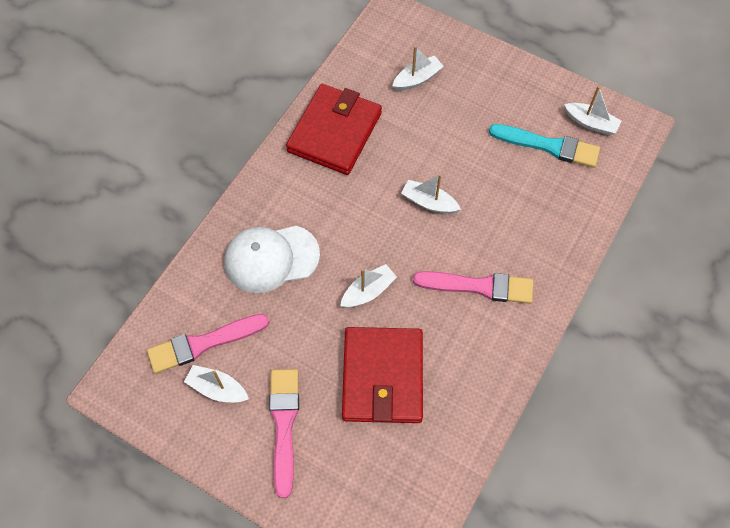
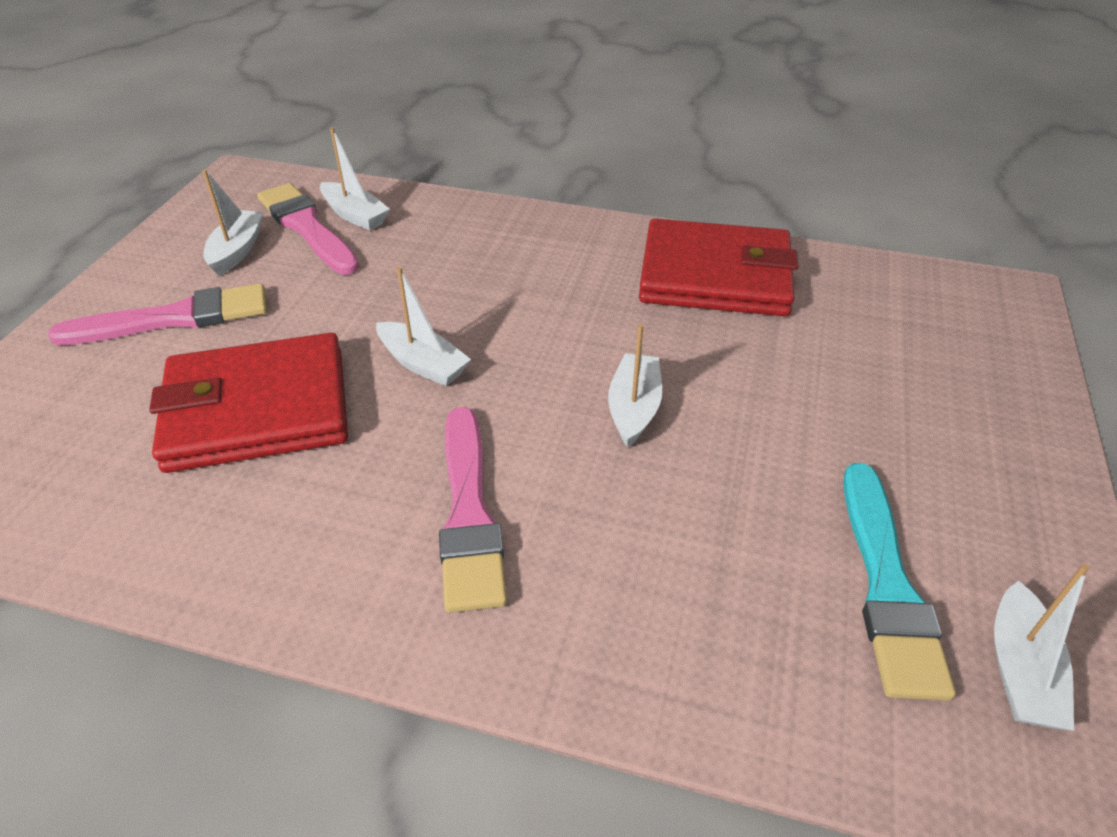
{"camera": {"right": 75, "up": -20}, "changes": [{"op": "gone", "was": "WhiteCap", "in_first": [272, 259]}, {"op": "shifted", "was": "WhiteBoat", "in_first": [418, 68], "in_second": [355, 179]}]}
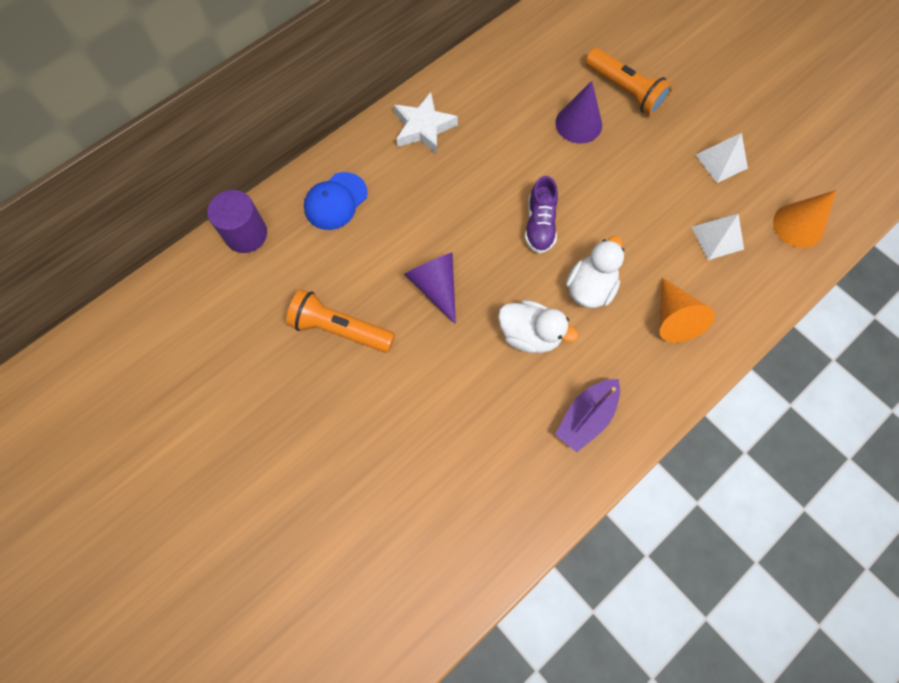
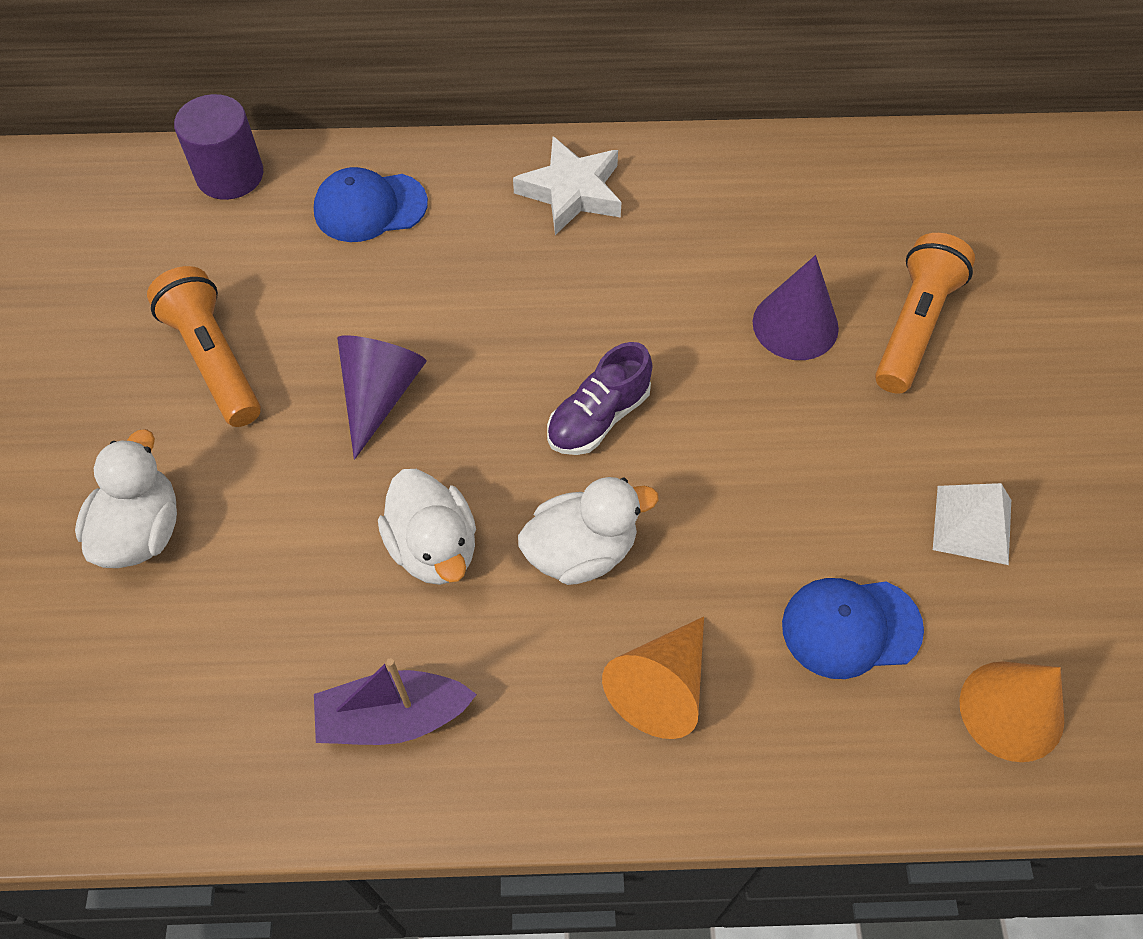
{"camera": {"right": 40, "up": -10}, "changes": [{"op": "new", "now": "WhiteDuck", "in_second": [126, 498]}, {"op": "swapped", "was": "WhitePyramid", "now": "BlueCap", "in_first": [718, 237], "in_second": [853, 628]}, {"op": "rotated", "was": "OrangeFlashlight", "in_first": [629, 82], "in_second": [925, 313], "clockwise": -150}]}
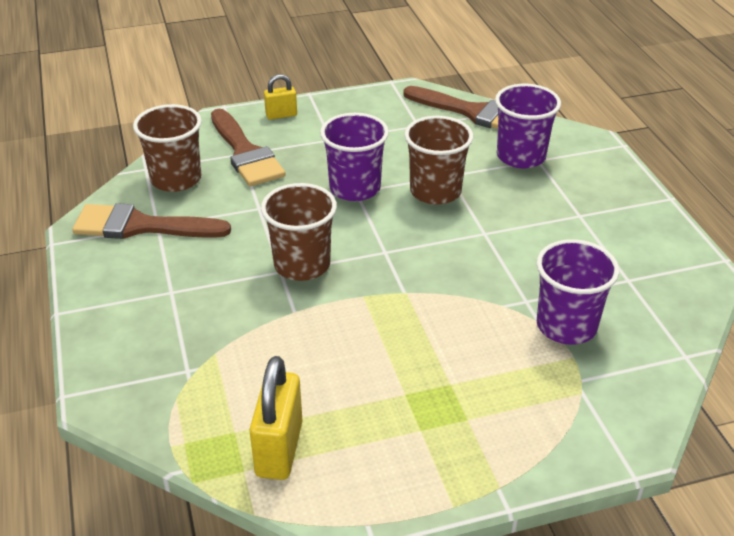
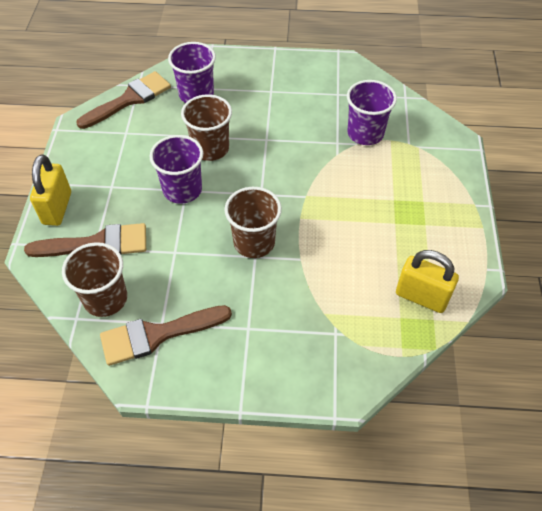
{"camera": {"right": -70, "up": 15}, "changes": [{"op": "rotated", "was": "BrownBrush", "in_first": [151, 221], "in_second": [166, 335], "clockwise": 45}, {"op": "scaled", "was": "YellowPadlock", "in_first": [280, 97], "in_second": [50, 190], "ratio": 1.76}]}
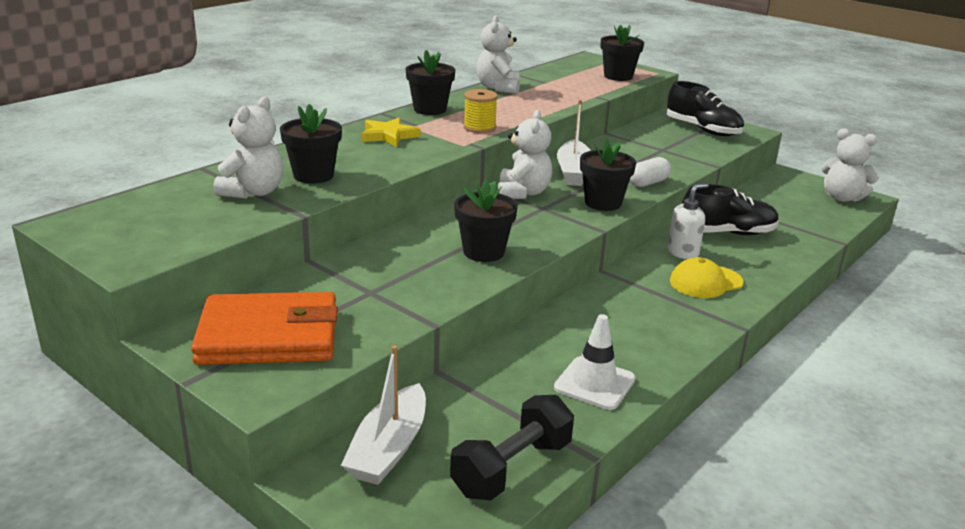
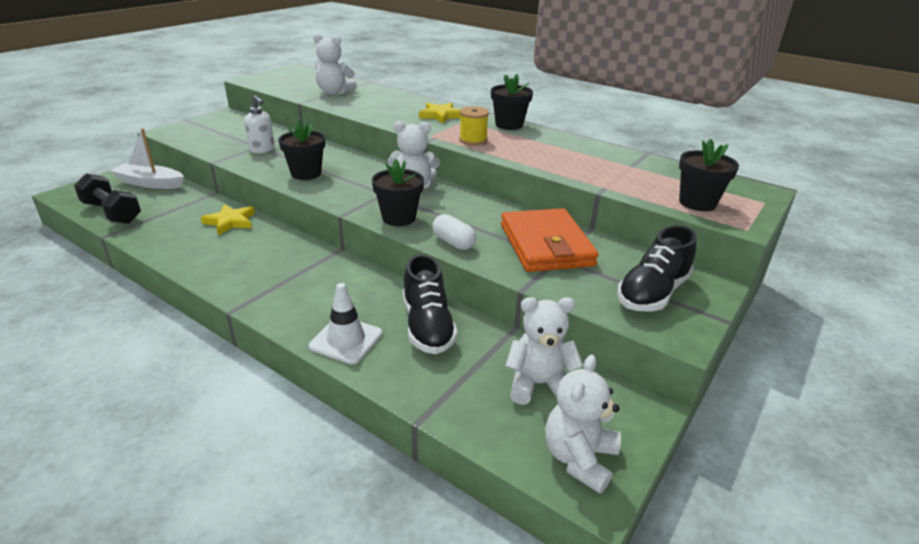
{"camera": {"right": 85, "up": 5}, "changes": [{"op": "gone", "was": "BlackFlowerPot", "in_first": [311, 144]}, {"op": "gone", "was": "WhiteBoat", "in_first": [574, 143]}, {"op": "gone", "was": "YellowCap", "in_first": [706, 277]}, {"op": "new", "now": "YellowStar", "in_second": [228, 219]}, {"op": "shifted", "was": "OrangeWallet", "in_first": [264, 328], "in_second": [550, 240]}, {"op": "shifted", "was": "WhiteTeddyBear", "in_first": [498, 54], "in_second": [544, 351]}, {"op": "shifted", "was": "WhiteTrafficCone", "in_first": [594, 362], "in_second": [345, 323]}, {"op": "shifted", "was": "WhiteSoapDispenser", "in_first": [688, 221], "in_second": [259, 124]}]}
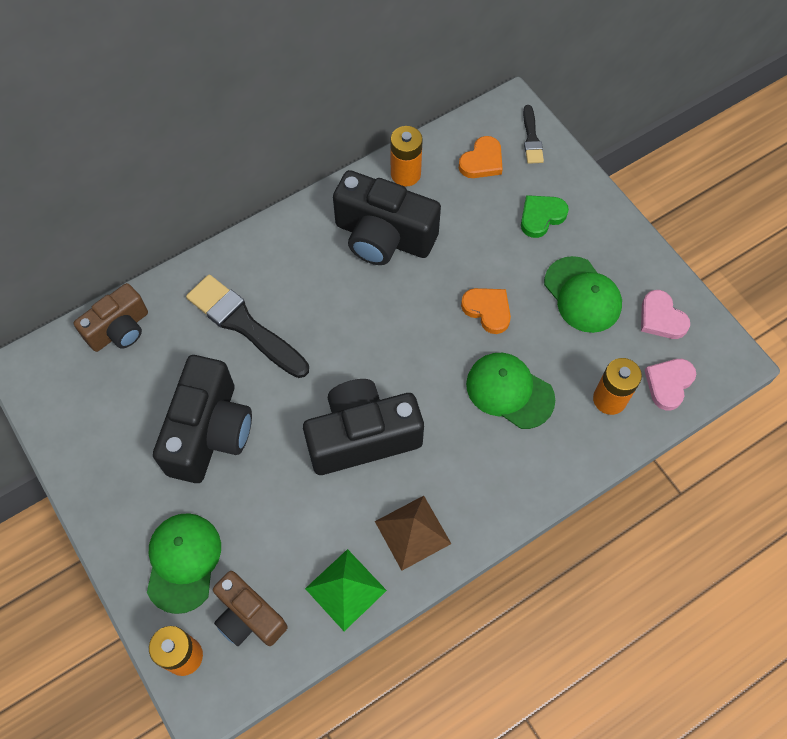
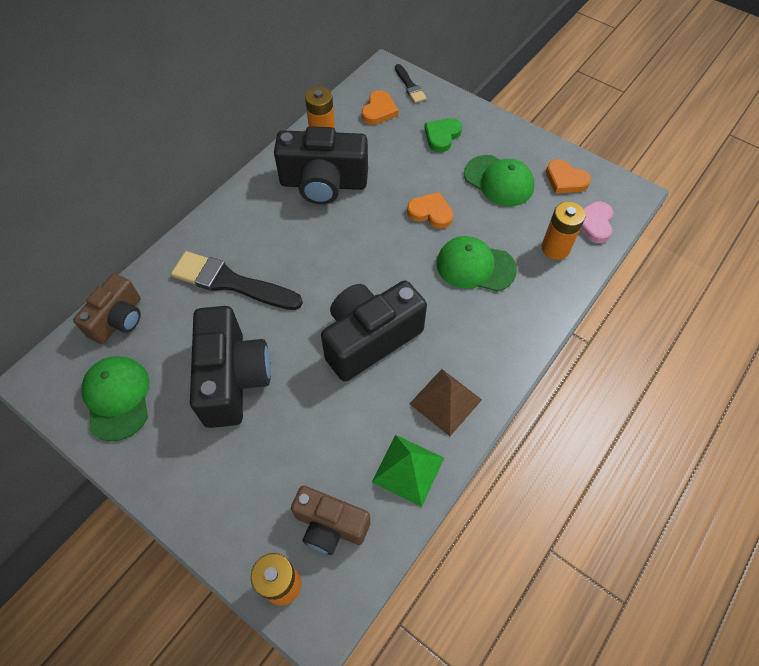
{"camera": {"right": -20, "up": -5}, "changes": [{"op": "shifted", "was": "GreenCap", "in_first": [184, 563], "in_second": [115, 398]}, {"op": "repainted", "was": "PinkHeart", "now": "OrangeHeart", "in_first": [665, 314], "in_second": [568, 176]}]}
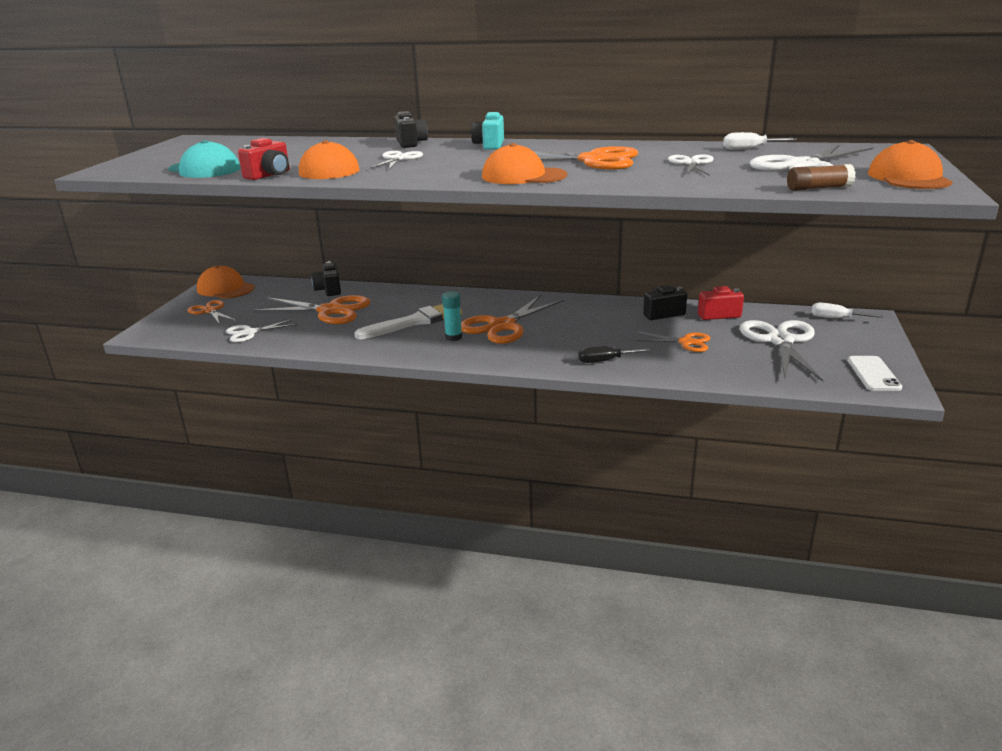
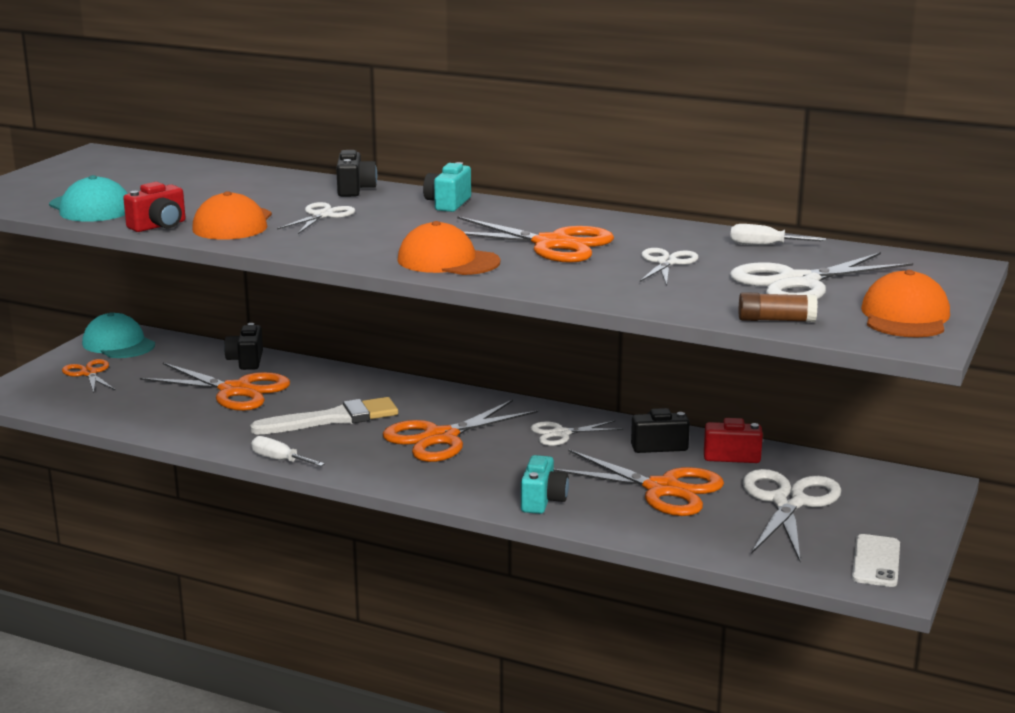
{"camera": {"right": 10, "up": -5}, "changes": [{"op": "gone", "was": "TurquoiseGlueStick", "in_first": [452, 316]}, {"op": "shifted", "was": "WhiteScissors", "in_first": [261, 330], "in_second": [577, 433]}, {"op": "shifted", "was": "WhiteScrewdriver", "in_first": [847, 310], "in_second": [288, 451]}, {"op": "swapped", "was": "BlackScrewdriver", "now": "TurquoiseCamera", "in_first": [615, 355], "in_second": [545, 484]}, {"op": "repainted", "was": "OrangeCap", "now": "TurquoiseCap", "in_first": [226, 282], "in_second": [118, 335]}, {"op": "scaled", "was": "OrangeScissors", "in_first": [672, 341], "in_second": [639, 482], "ratio": 1.78}]}
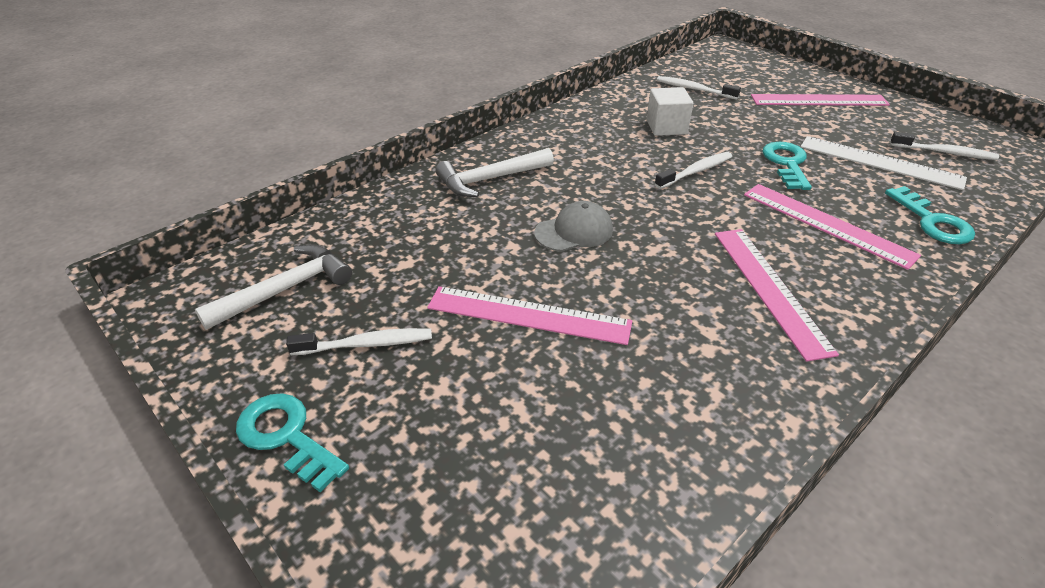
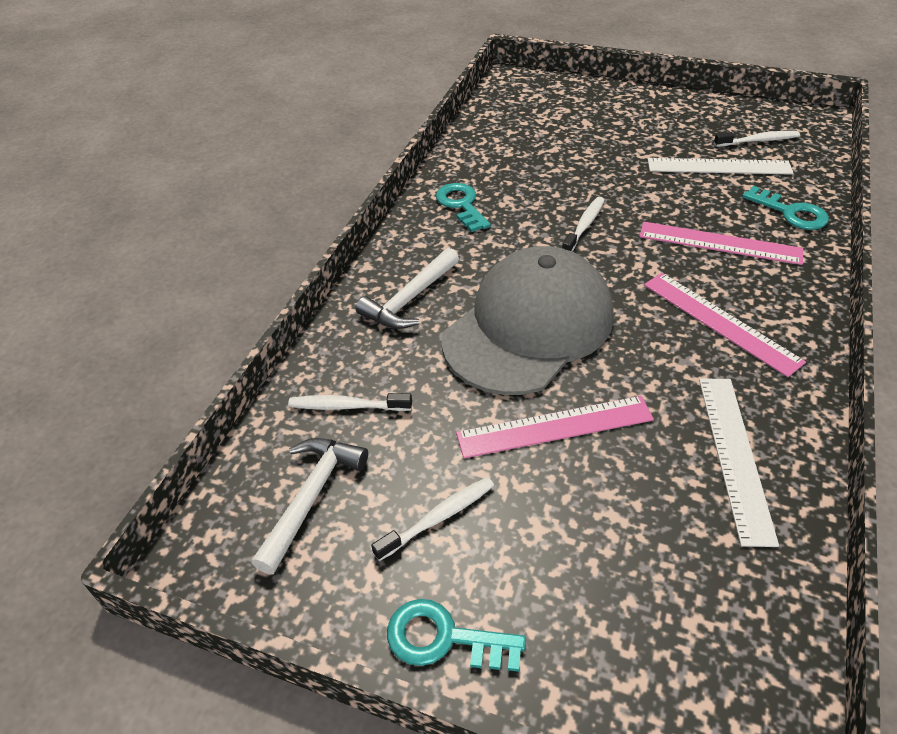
{"camera": {"right": -25, "up": 5}, "changes": [{"op": "gone", "was": "WhiteCube", "in_first": [669, 111]}, {"op": "gone", "was": "PinkRuler", "in_first": [820, 100]}, {"op": "new", "now": "WhiteRuler", "in_second": [739, 463]}, {"op": "shifted", "was": "WhiteToothbrush", "in_first": [699, 88], "in_second": [350, 402]}, {"op": "shifted", "was": "TurquoiseKey", "in_first": [787, 166], "in_second": [463, 207]}, {"op": "scaled", "was": "GreyCap", "in_first": [573, 226], "in_second": [527, 320], "ratio": 2.43}]}
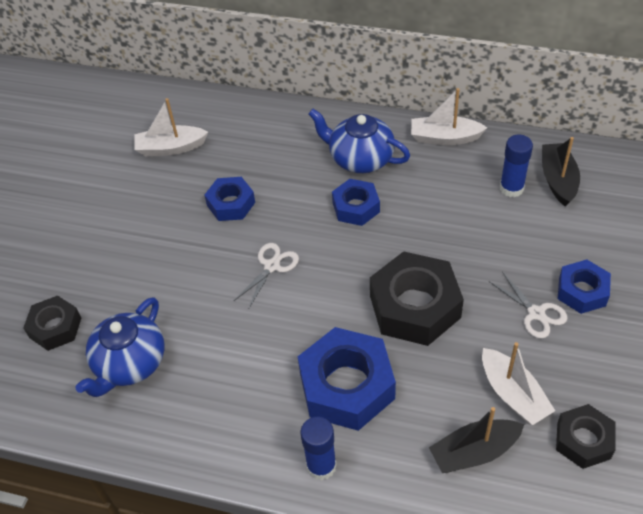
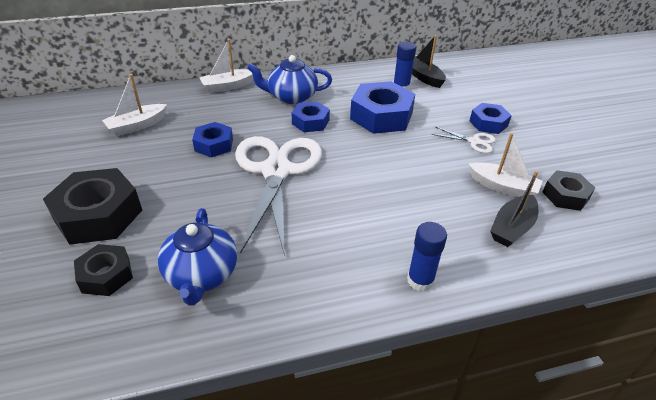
{"camera": {"right": -35, "up": -10}, "changes": [{"op": "shifted", "was": "BlueNut", "in_first": [347, 379], "in_second": [382, 107]}, {"op": "shifted", "was": "BlackNut", "in_first": [417, 298], "in_second": [92, 206]}, {"op": "shifted", "was": "WhiteBoat", "in_first": [449, 116], "in_second": [226, 66]}, {"op": "scaled", "was": "WhiteScissors", "in_first": [266, 275], "in_second": [278, 196], "ratio": 2.46}]}
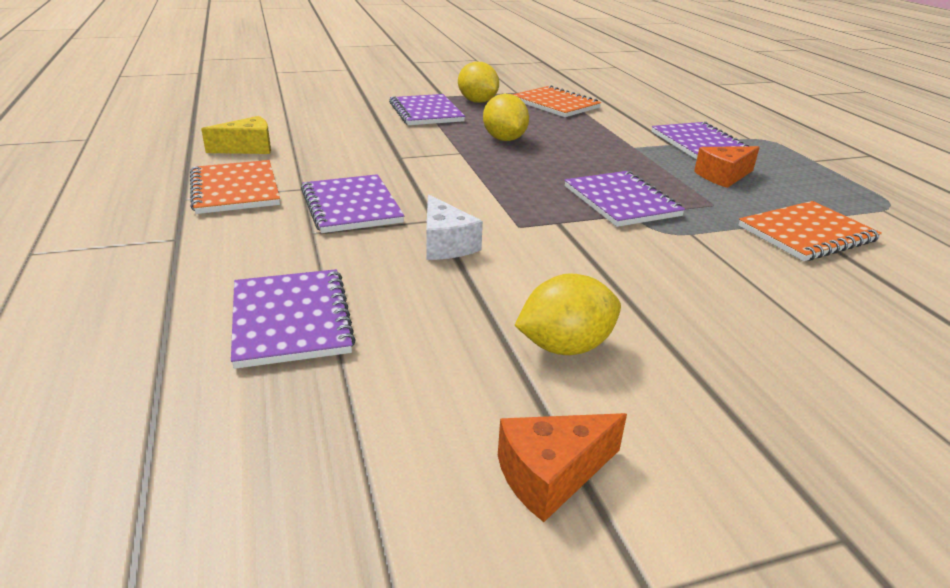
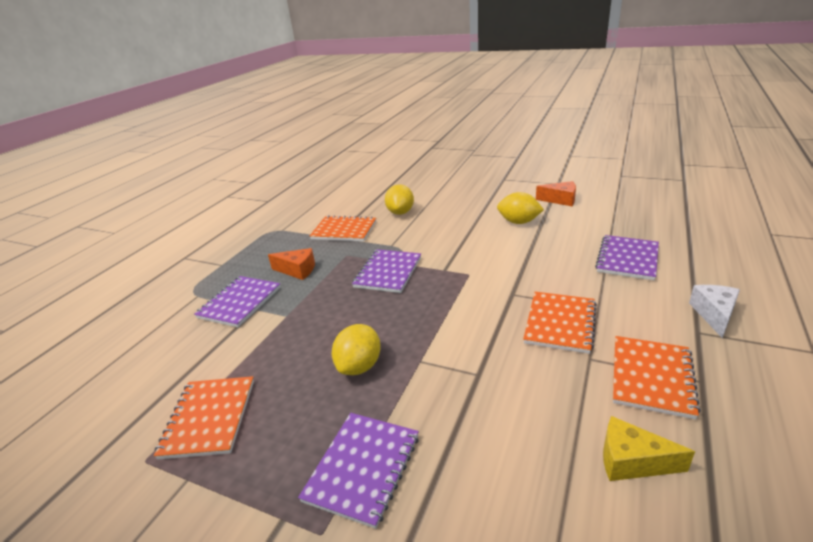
{"camera": {"right": -135, "up": 0}, "changes": [{"op": "shifted", "was": "WhiteCheese", "in_first": [454, 227], "in_second": [714, 311]}, {"op": "shifted", "was": "YellowLemon", "in_first": [478, 82], "in_second": [399, 199]}, {"op": "repainted", "was": "PurpleNotebook", "now": "OrangeNotebook", "in_first": [353, 203], "in_second": [560, 323]}]}
